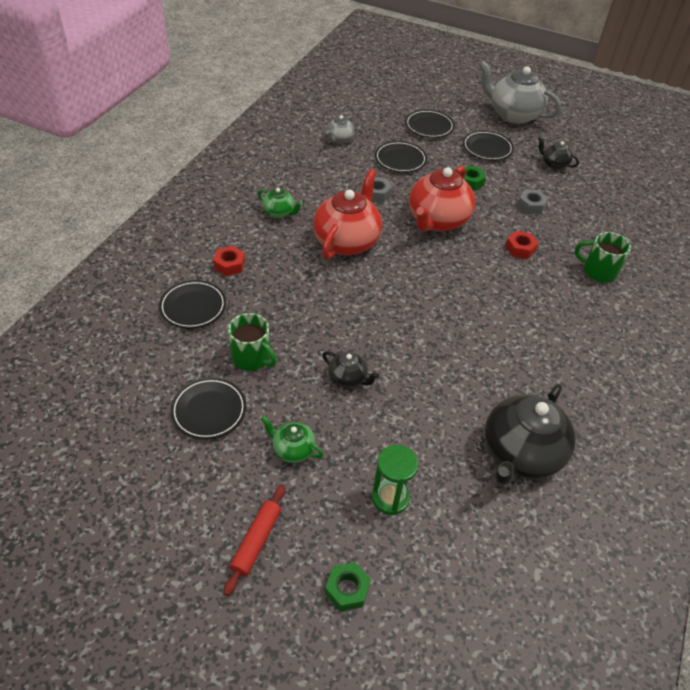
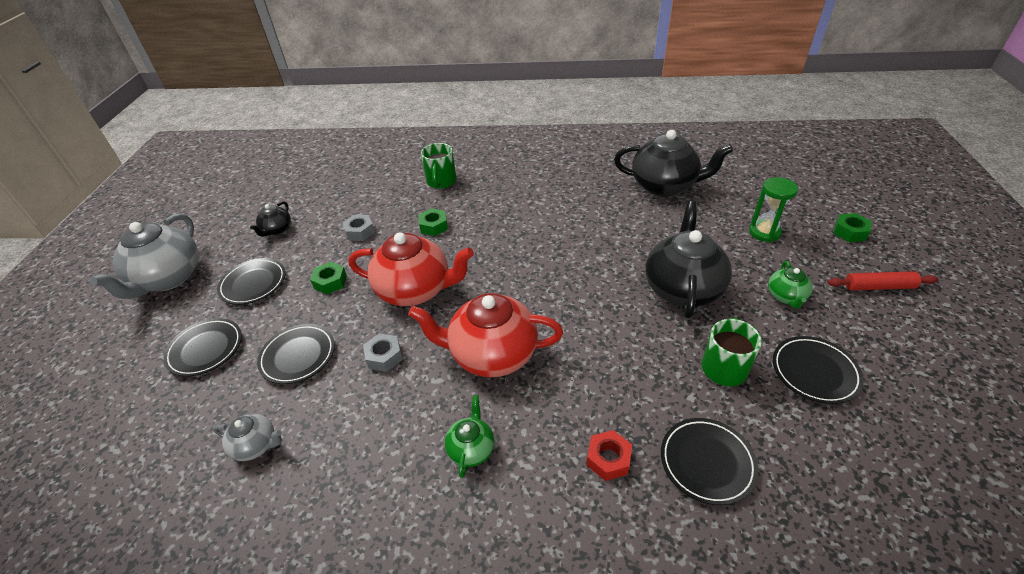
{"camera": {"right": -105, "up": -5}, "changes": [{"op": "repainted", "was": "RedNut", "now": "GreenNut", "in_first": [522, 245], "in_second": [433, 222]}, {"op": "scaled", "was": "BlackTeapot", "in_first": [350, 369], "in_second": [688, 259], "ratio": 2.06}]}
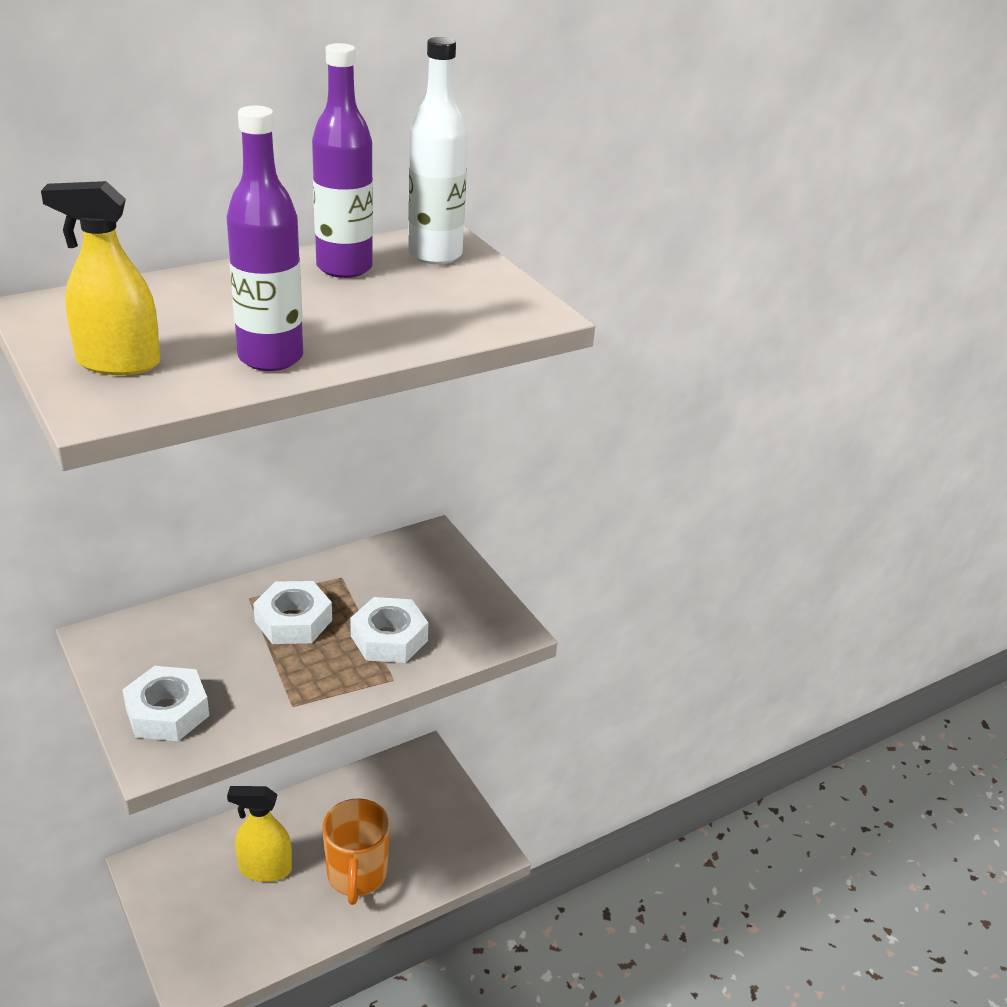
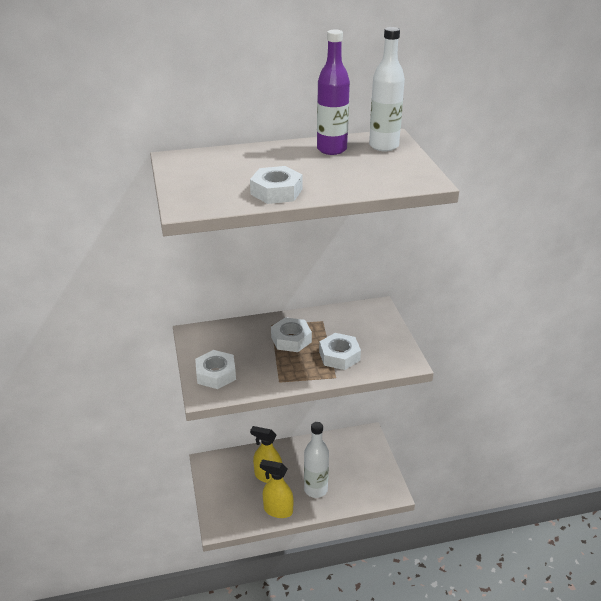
{"camera": {"right": 20, "up": 0}, "changes": [{"op": "shifted", "was": "YellowSprayBottle", "in_first": [100, 278], "in_second": [277, 489]}, {"op": "swapped", "was": "PurpleBottle", "now": "WhiteNut", "in_first": [264, 238], "in_second": [276, 185]}, {"op": "swapped", "was": "OrangeMug", "now": "WhiteBottle", "in_first": [356, 851], "in_second": [316, 460]}]}
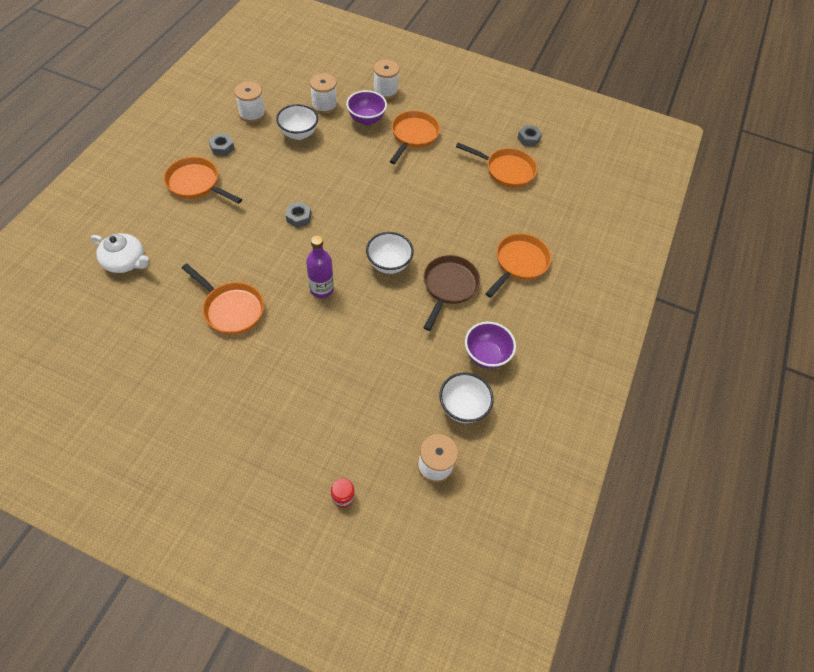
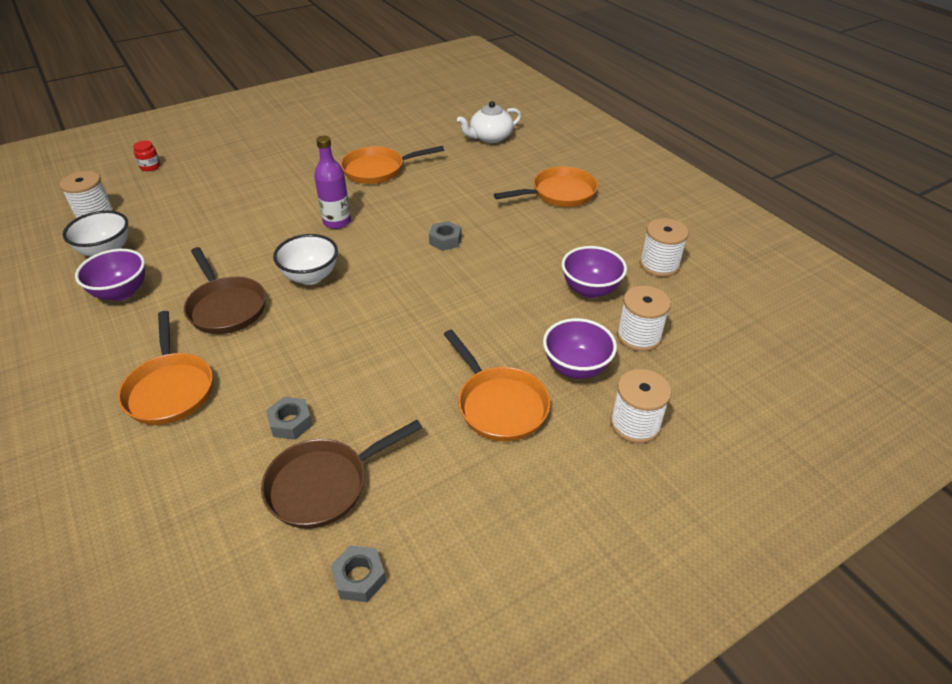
{"camera": {"right": 130, "up": -15}, "changes": [{"op": "shifted", "was": "GreyNut", "in_first": [221, 144], "in_second": [289, 418]}, {"op": "repainted", "was": "WhiteBowl", "now": "PurpleBowl", "in_first": [297, 122], "in_second": [594, 272]}, {"op": "repainted", "was": "OrangePan", "now": "BrownPan", "in_first": [496, 165], "in_second": [341, 474]}]}
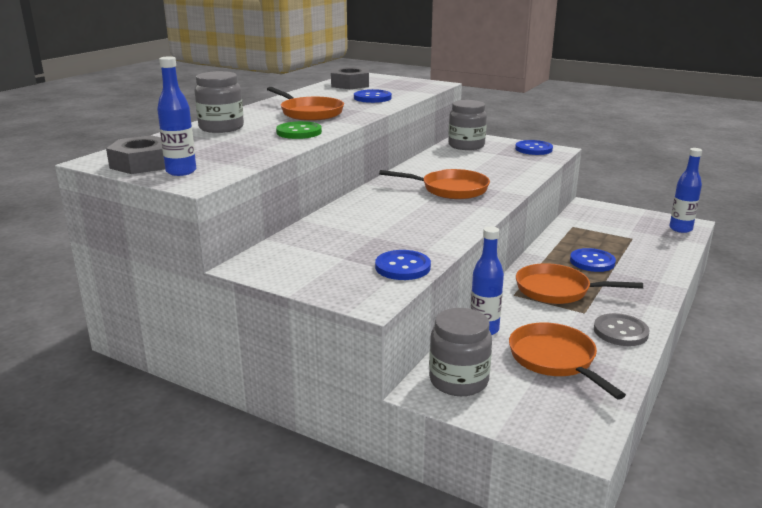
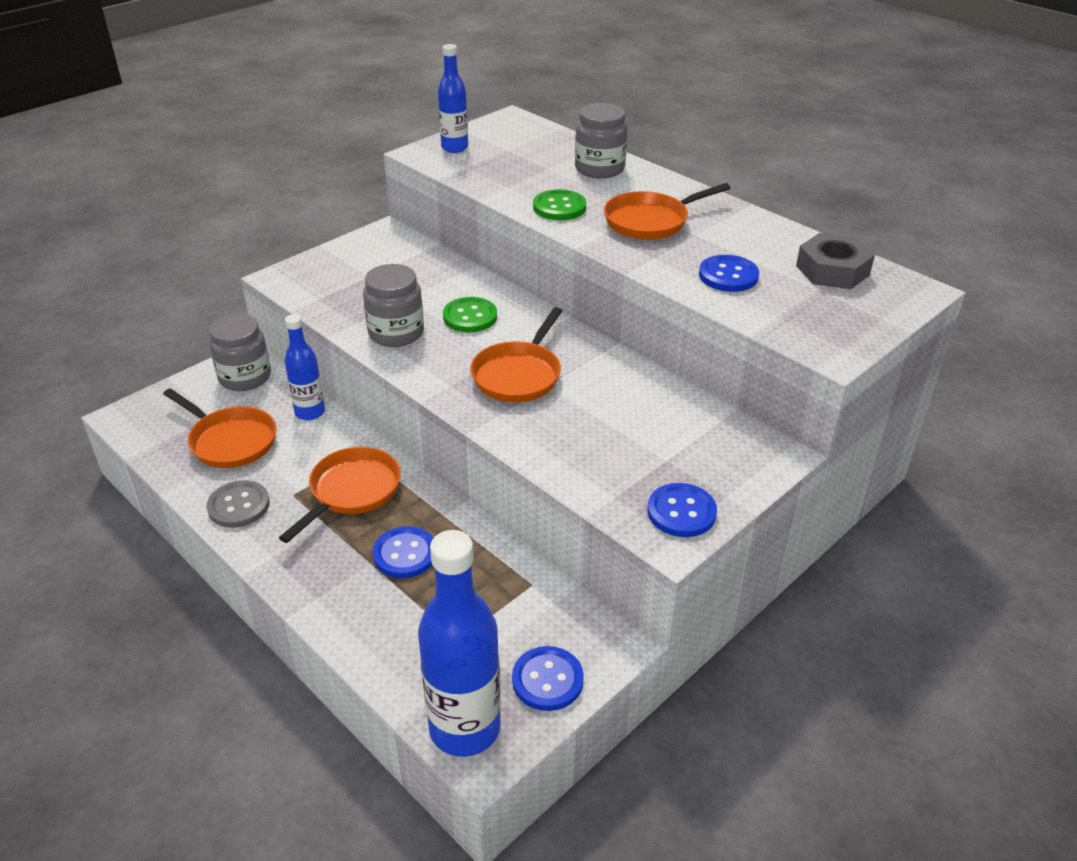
{"camera": {"right": 105, "up": 15}, "changes": [{"op": "gone", "was": "GreyNut", "in_first": [135, 154]}, {"op": "new", "now": "GreenButton", "in_second": [470, 314]}, {"op": "shifted", "was": "BlueButton", "in_first": [403, 265], "in_second": [548, 678]}, {"op": "shifted", "was": "GreyJar", "in_first": [467, 125], "in_second": [393, 305]}, {"op": "rotated", "was": "OrangePan", "in_first": [567, 361], "in_second": [220, 428], "clockwise": 45}, {"op": "scaled", "was": "BlueBottle", "in_first": [685, 190], "in_second": [459, 643], "ratio": 1.71}]}
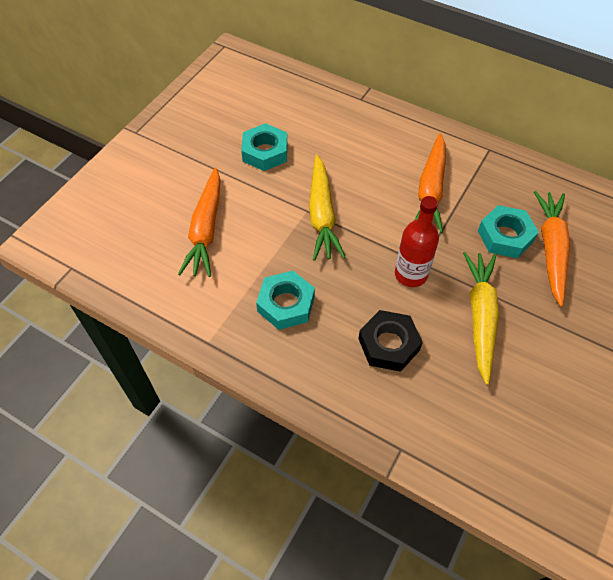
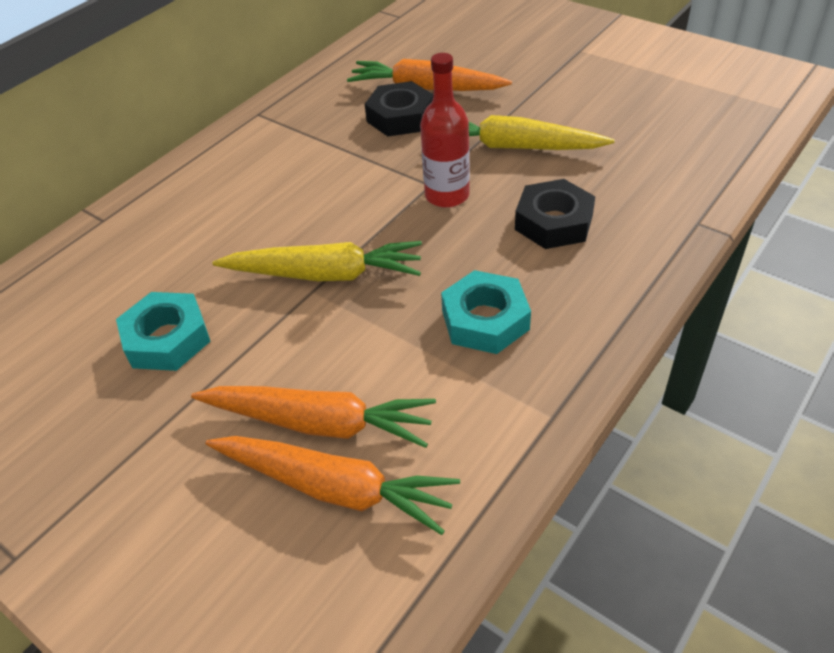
{"camera": {"right": -80, "up": -10}, "changes": [{"op": "shifted", "was": "OrangeCarrot", "in_first": [430, 183], "in_second": [332, 485]}, {"op": "repainted", "was": "TurquoiseNut", "now": "BlackNut", "in_first": [508, 231], "in_second": [399, 108]}]}
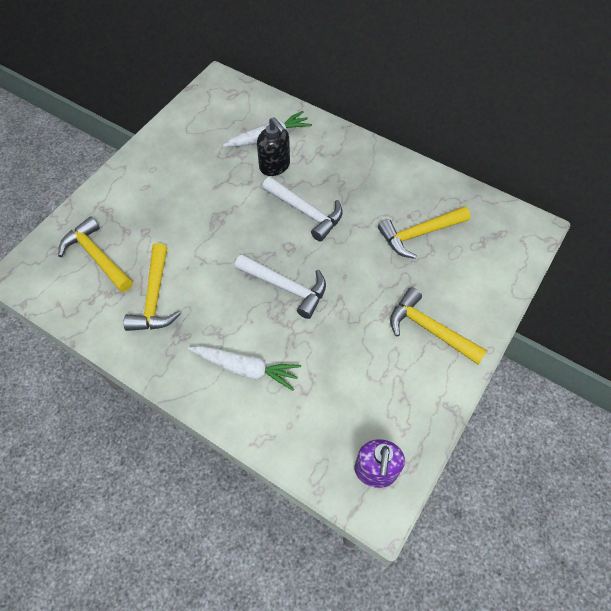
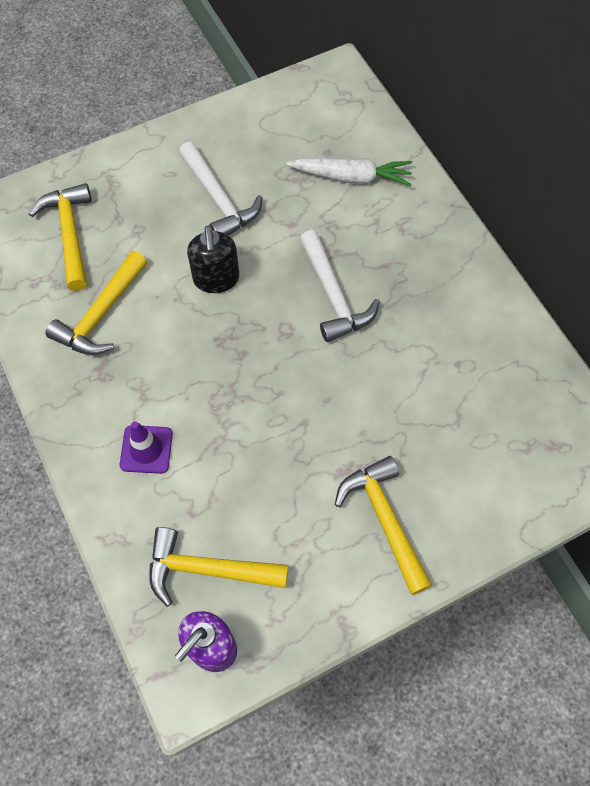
{"camera": {"right": 30, "up": 5}, "changes": [{"op": "shifted", "was": "WhiteHammer", "in_first": [280, 286], "in_second": [221, 188]}, {"op": "shifted", "was": "BlackSoapDispenser", "in_first": [273, 146], "in_second": [213, 259]}, {"op": "shifted", "was": "YellowHammer", "in_first": [424, 232], "in_second": [218, 567]}, {"op": "swapped", "was": "WhiteCarrot", "now": "PurpleTrafficCone", "in_first": [244, 368], "in_second": [146, 447]}]}
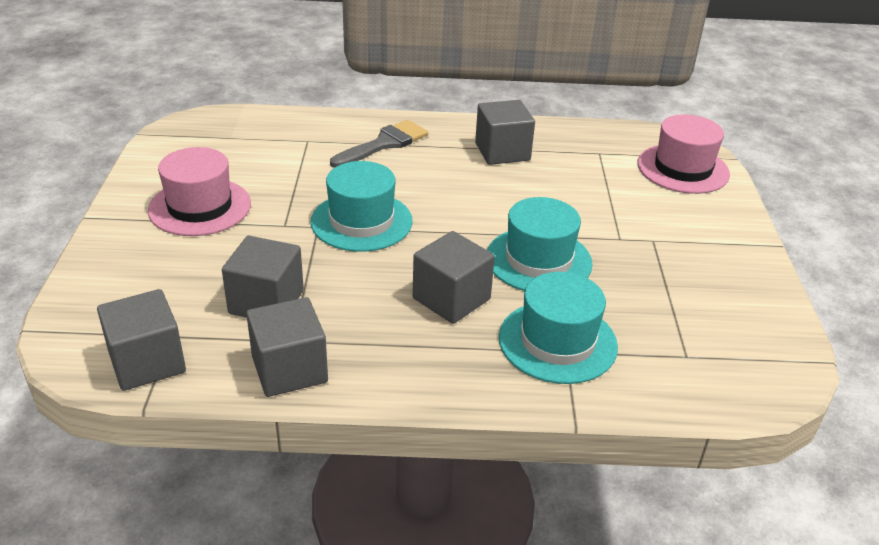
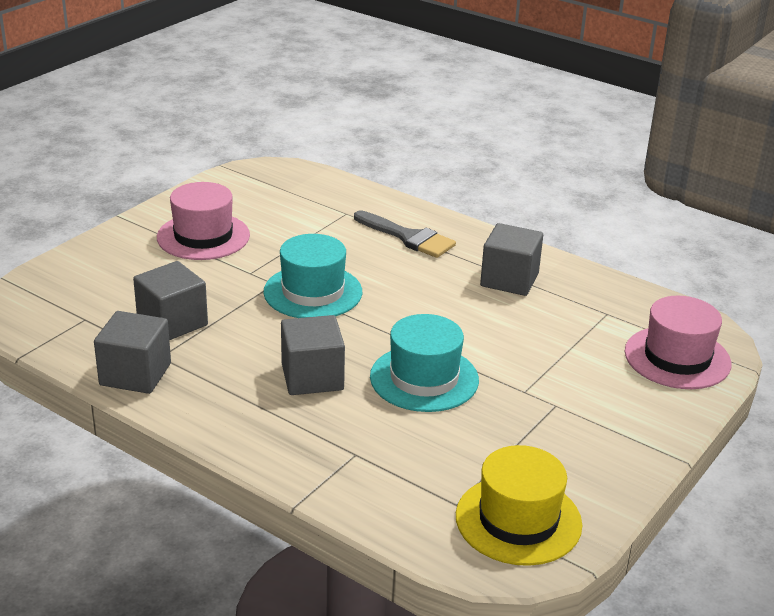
{"camera": {"right": 35, "up": -5}, "changes": [{"op": "gone", "was": "GreyCube", "in_first": [141, 340]}, {"op": "gone", "was": "TurquoiseHat", "in_first": [558, 328]}, {"op": "new", "now": "YellowHat", "in_second": [519, 505]}, {"op": "rotated", "was": "GreyBrush", "in_first": [379, 143], "in_second": [405, 234], "clockwise": 45}]}
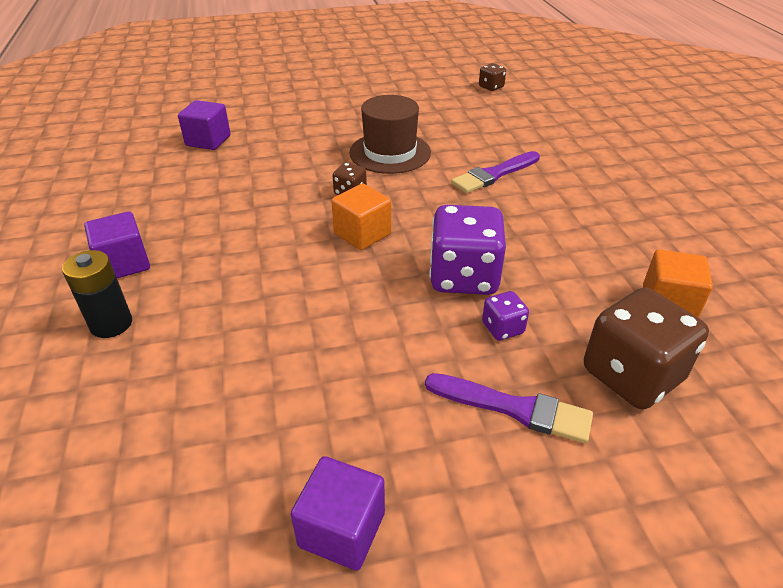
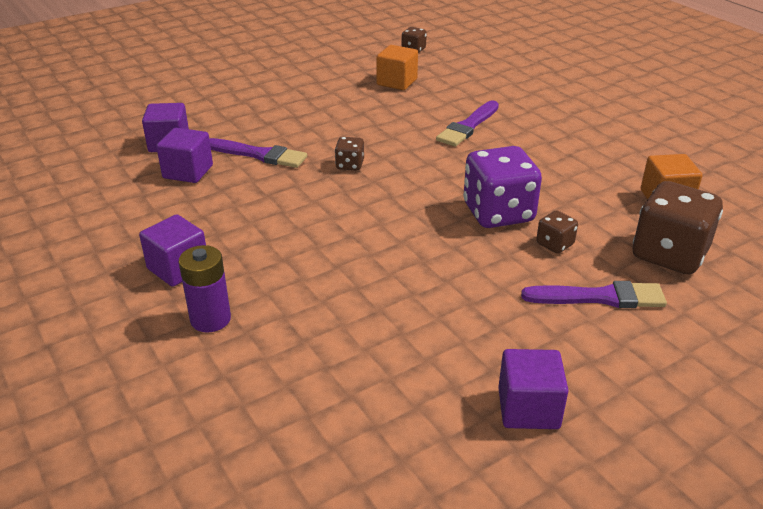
{"camera": {"right": -20, "up": -5}, "changes": [{"op": "gone", "was": "BrownHat", "in_first": [390, 134]}, {"op": "new", "now": "PurpleCube", "in_second": [184, 155]}, {"op": "new", "now": "PurpleBrush", "in_second": [258, 153]}, {"op": "shifted", "was": "OrangeCube", "in_first": [361, 216], "in_second": [397, 67]}, {"op": "repainted", "was": "BlackBattery", "now": "PurpleBattery", "in_first": [97, 294], "in_second": [205, 289]}, {"op": "repainted", "was": "PurpleDice", "now": "BrownDice", "in_first": [505, 316], "in_second": [557, 231]}]}
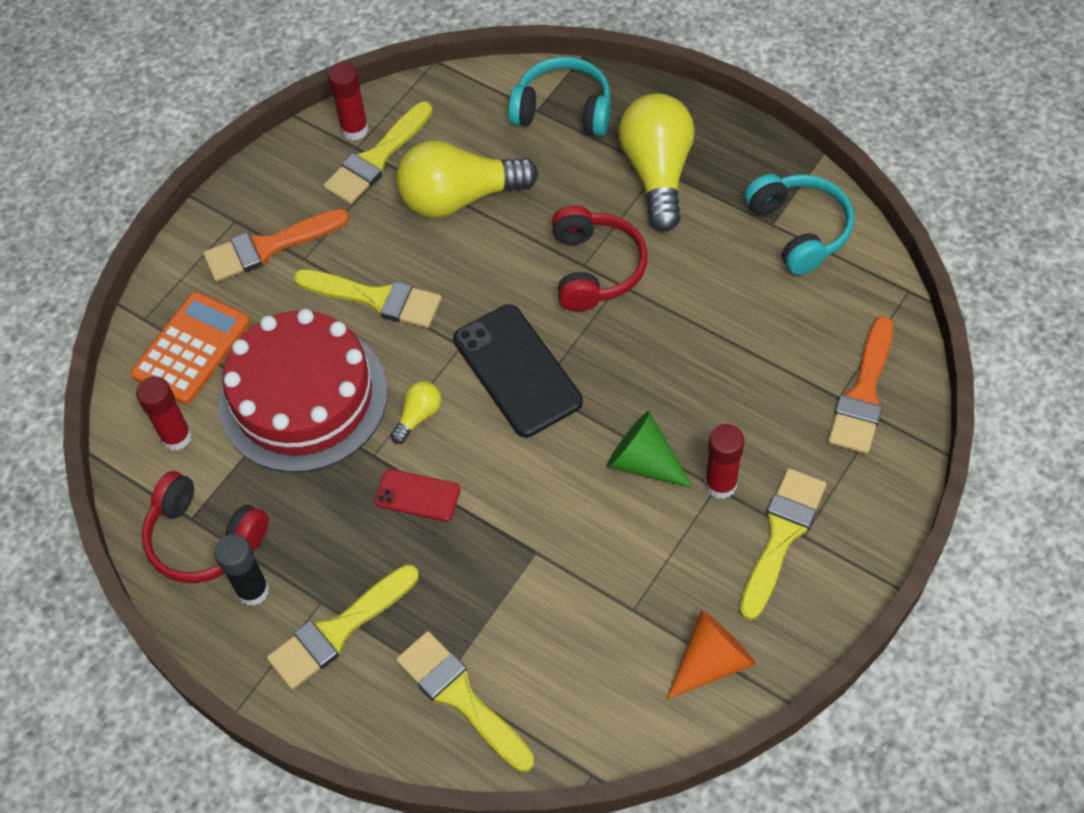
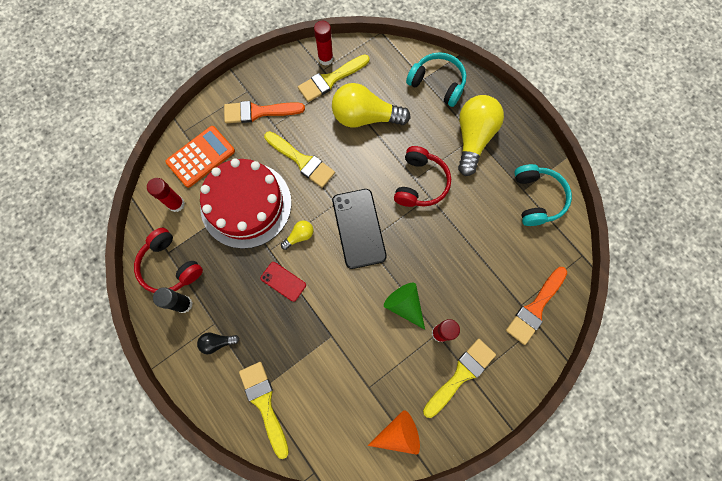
{"camera": {"right": 15, "up": 15}, "changes": [{"op": "swapped", "was": "YellowBrush", "now": "BlackLightBulb", "in_first": [343, 627], "in_second": [218, 343]}]}
